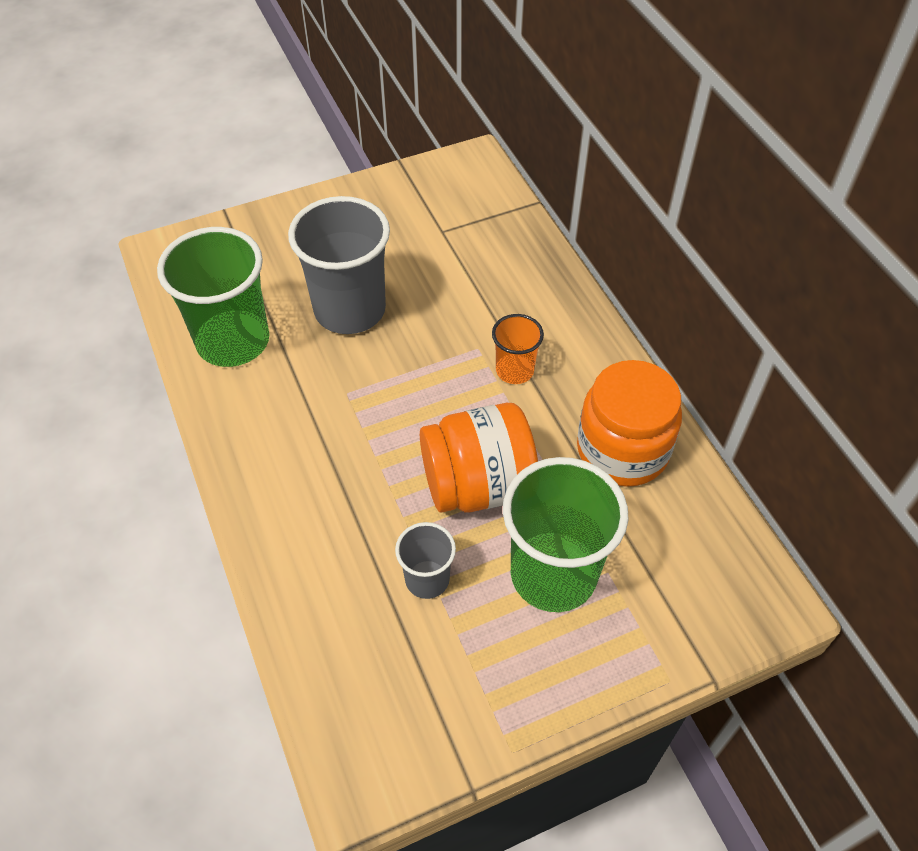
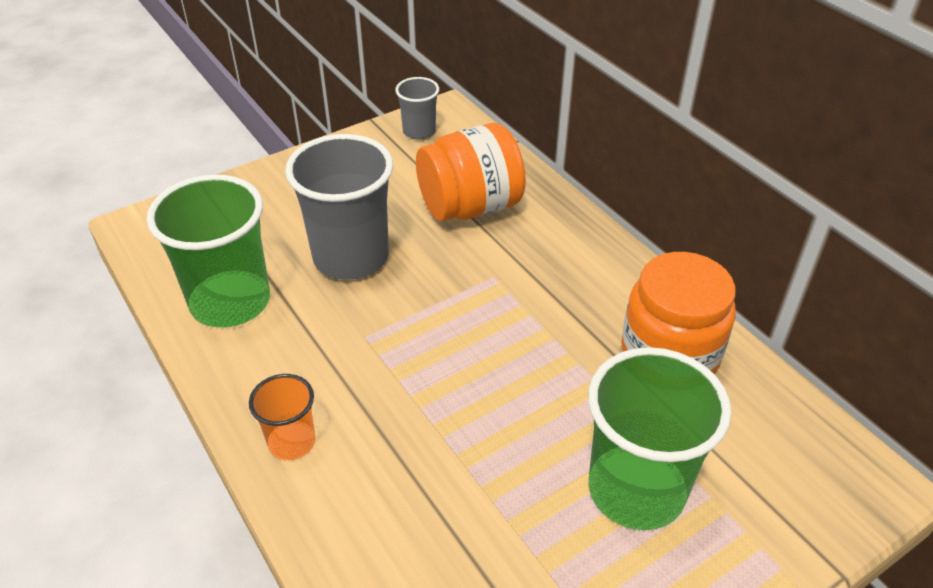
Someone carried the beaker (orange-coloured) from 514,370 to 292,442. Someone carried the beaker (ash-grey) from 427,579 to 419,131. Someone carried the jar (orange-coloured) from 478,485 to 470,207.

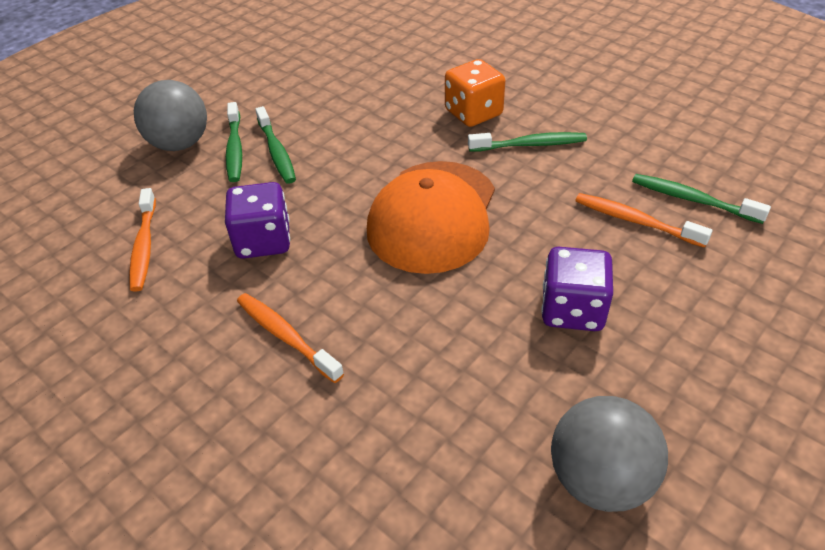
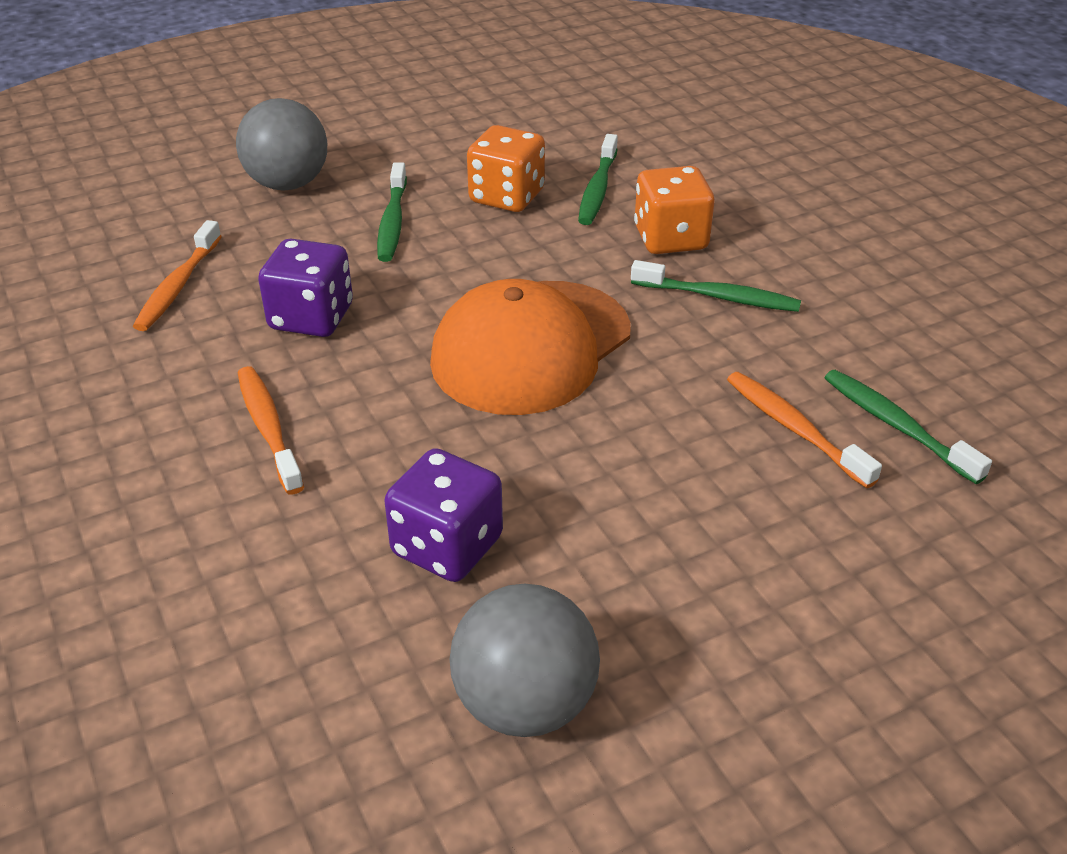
Someone carried the die (purple) from 572,310 to 447,546. Someone put down the die (orange-coloured) at 507,197. Someone carried the tooth brush (leaf-green) from 235,149 to 597,189.

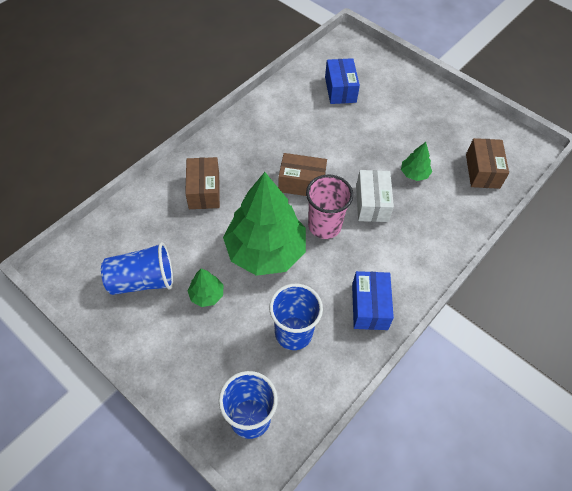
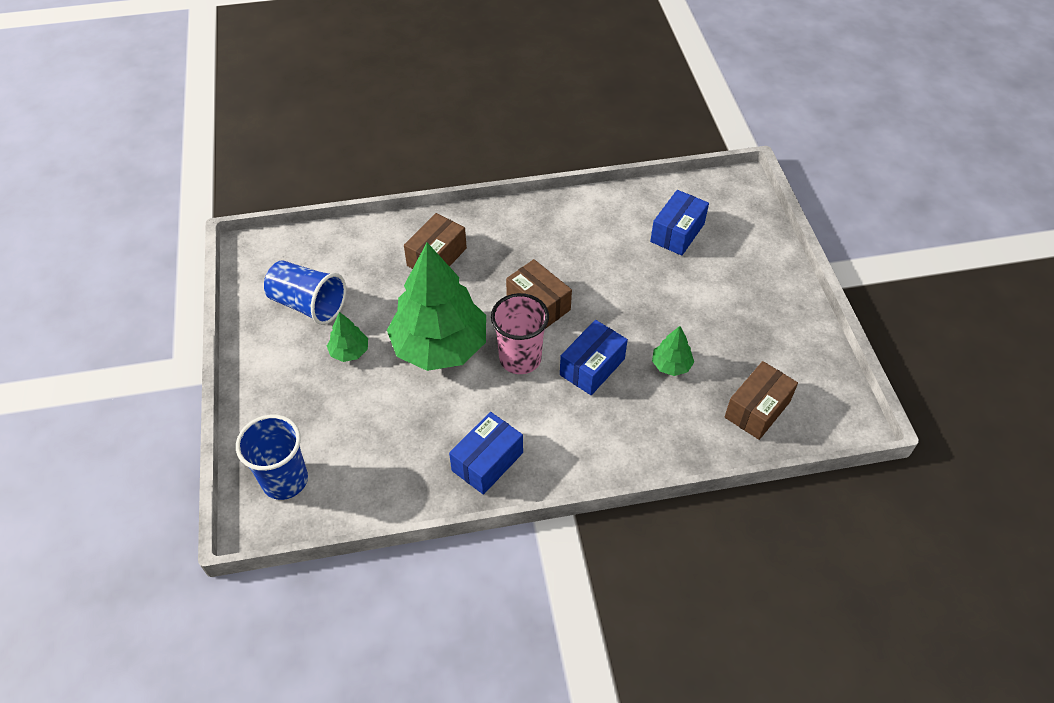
Someone repainted the box (snow-white) at 372,203, which became the box (blue) at 592,367. Someone took away the beaker (blue) at 293,333.

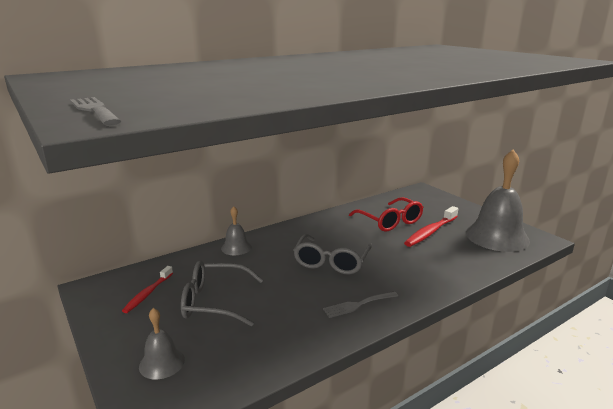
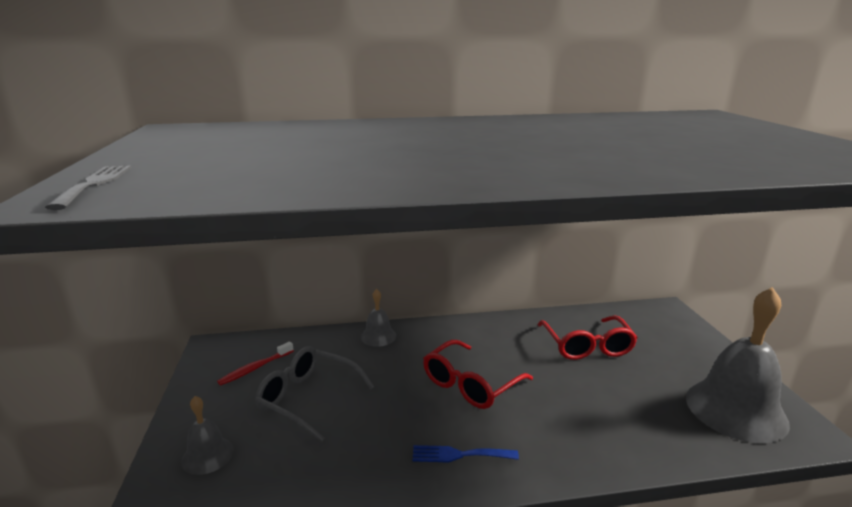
Someone repainted the table fork (ash-grey) at 358,305, which became the table fork (blue) at 459,455. Someone repainted the eyeglasses (ash-grey) at 331,262, which became the eyeglasses (scarlet) at 470,384. Someone took away the tooth brush (scarlet) at 430,232.

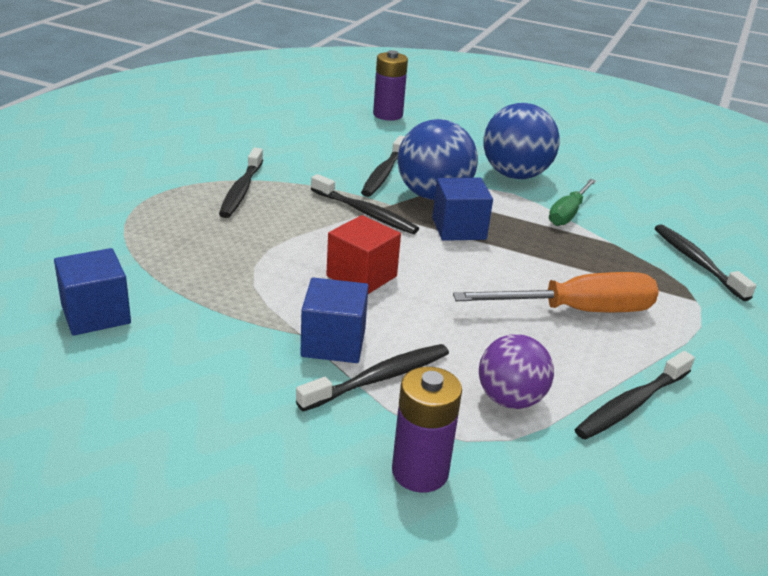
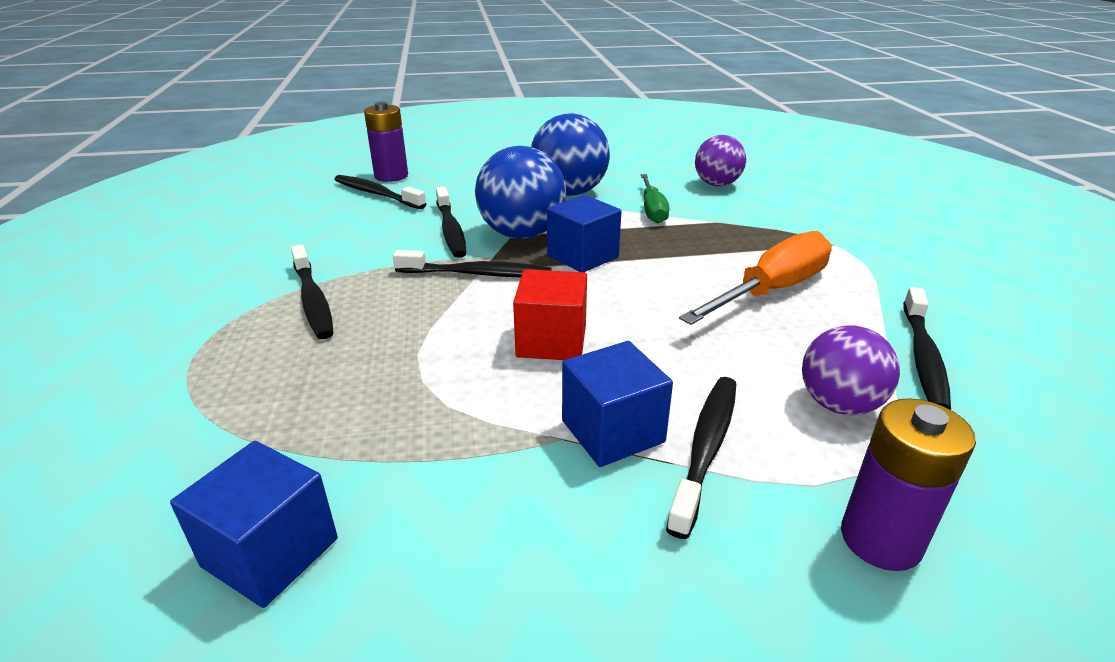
Someone carried the tooth brush (ebony) from 697,262 to 377,194. Someone put down the sphere (purple) at 716,184.

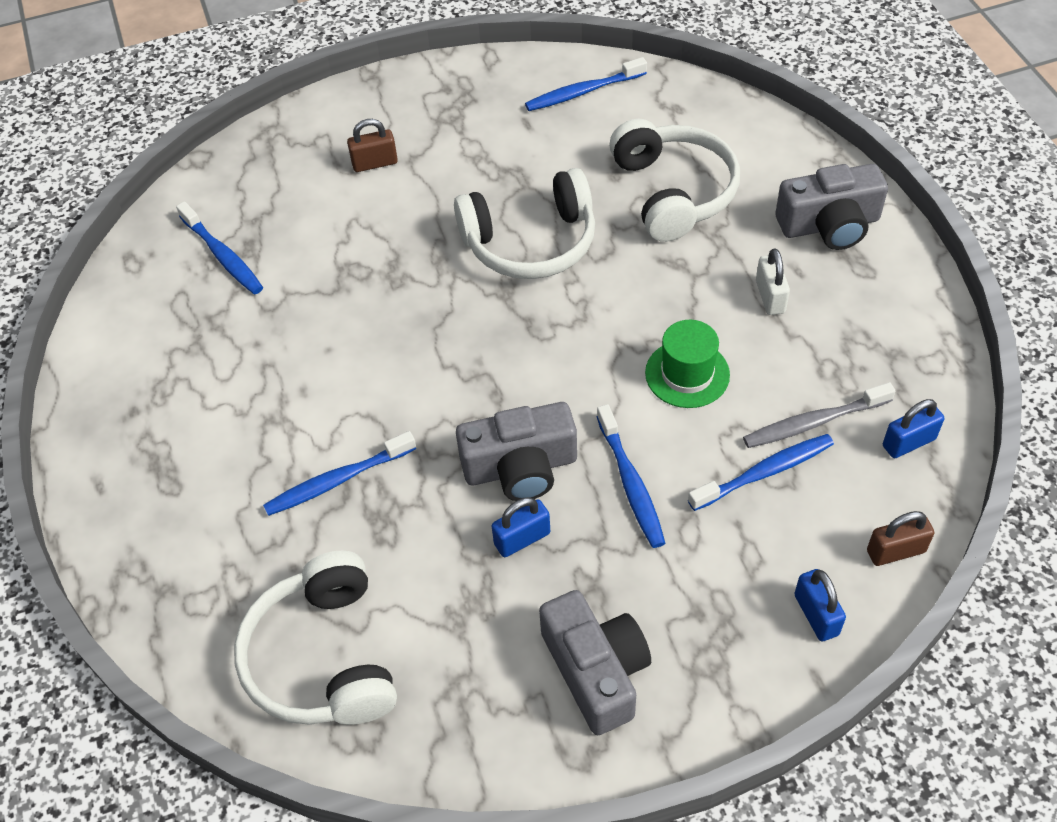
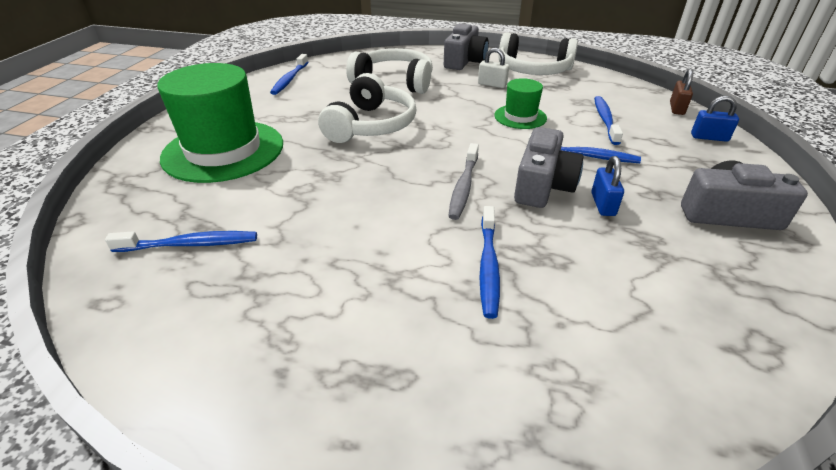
Someone swapped the small lock (russet) at 375,163 for the tall hat (leaf-green) at 223,150. Someone carried the tooth brush (ash-grey) from 814,422 to 464,187. Someone carried the headphones (snow-white) from 322,658 to 533,70. Someone took away the small lock (blue) at 909,442.

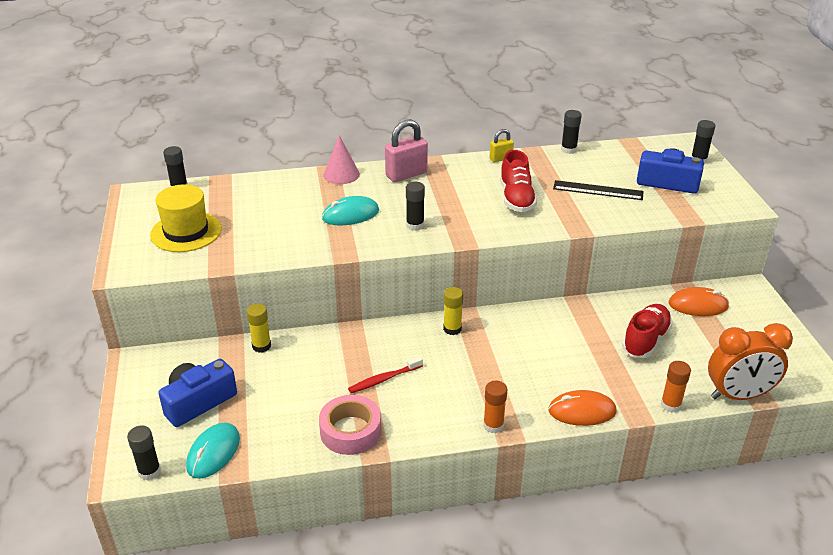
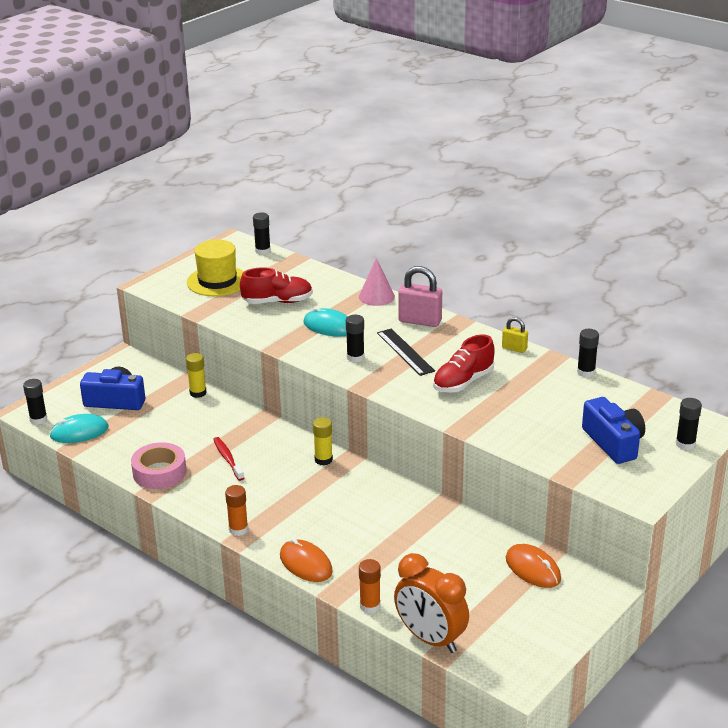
Someone rotated the tooth brush (scarlet) at 384,379 by 45 degrees clockwise. Someone carried the shoe (scarlet) from 645,340 to 277,302. Someone carried the ruler (ebony) from 598,190 to 405,352.

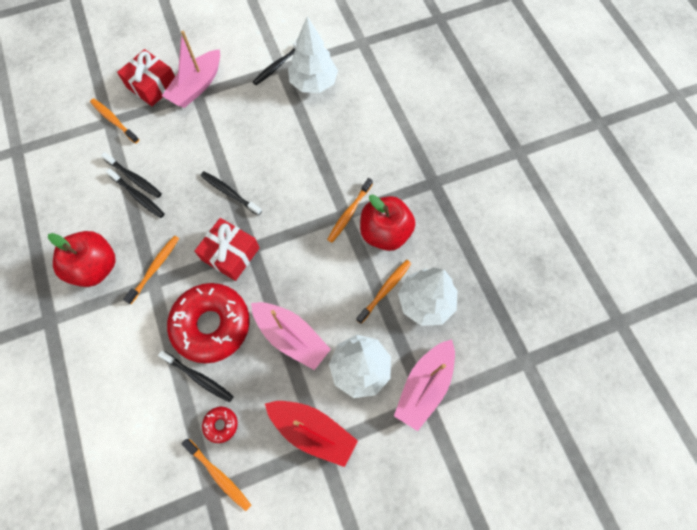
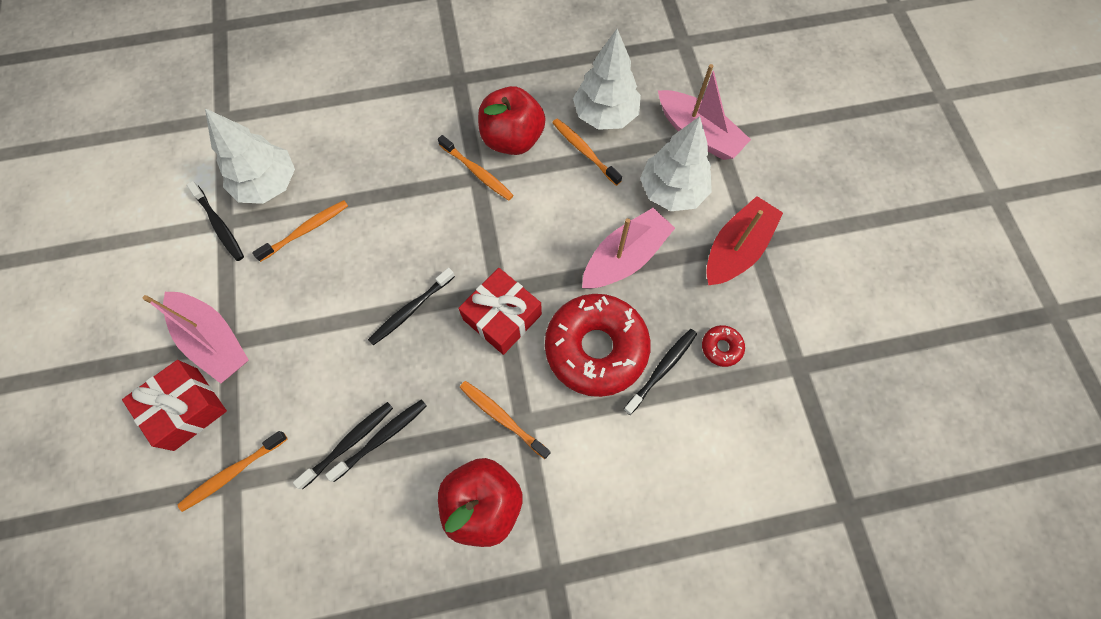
Someone carried the tooth brush (orange-coloured) from 218,475 to 305,230.

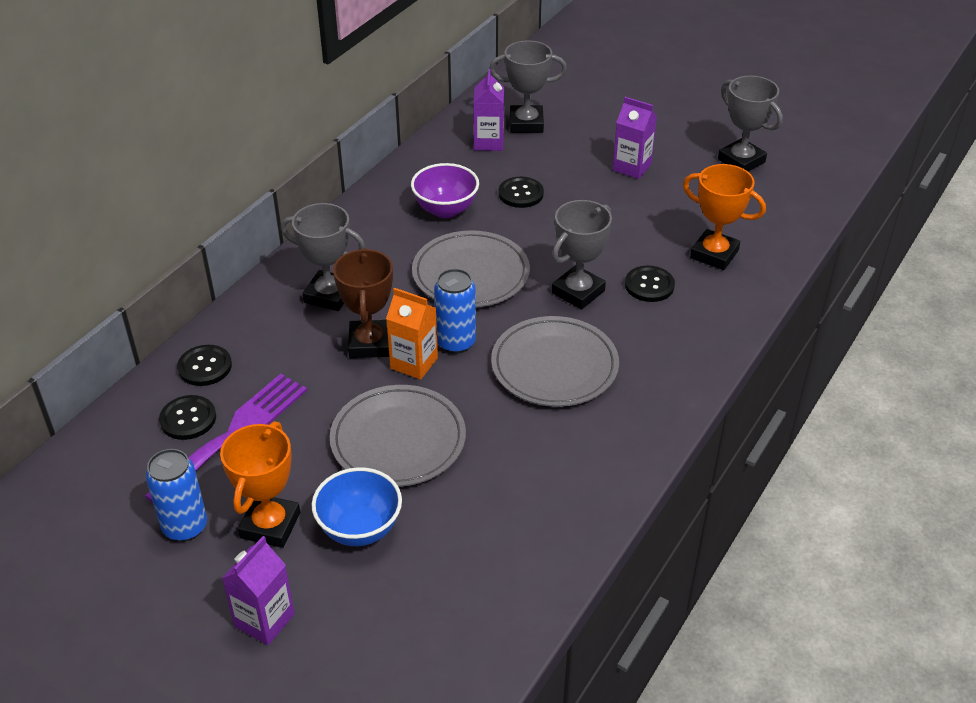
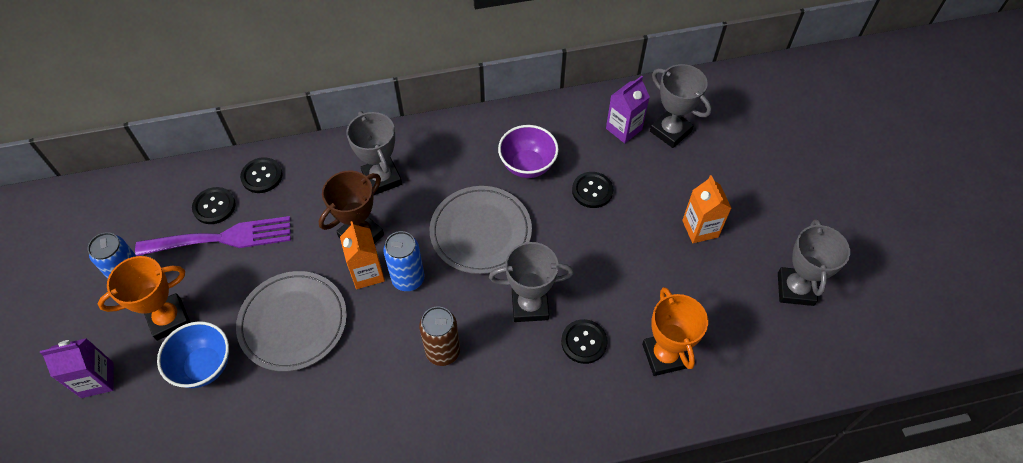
Someone swapped the plate (ash-grey) at 554,366 for the soda can (russet) at 443,351. Someone repainted the juice carton (purple) at 632,167, which became the juice carton (orange-coloured) at 700,229.

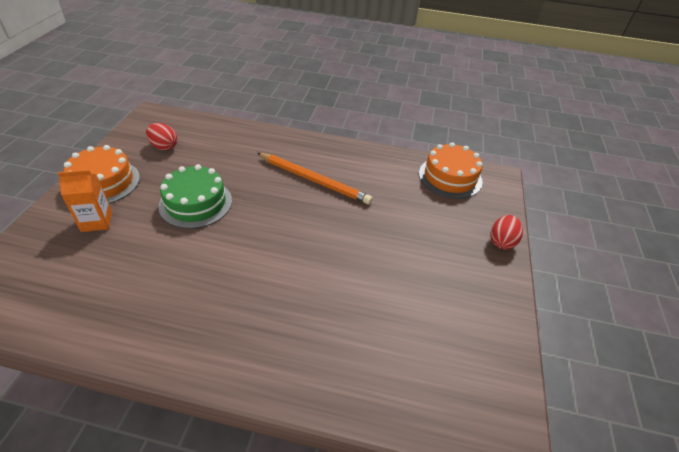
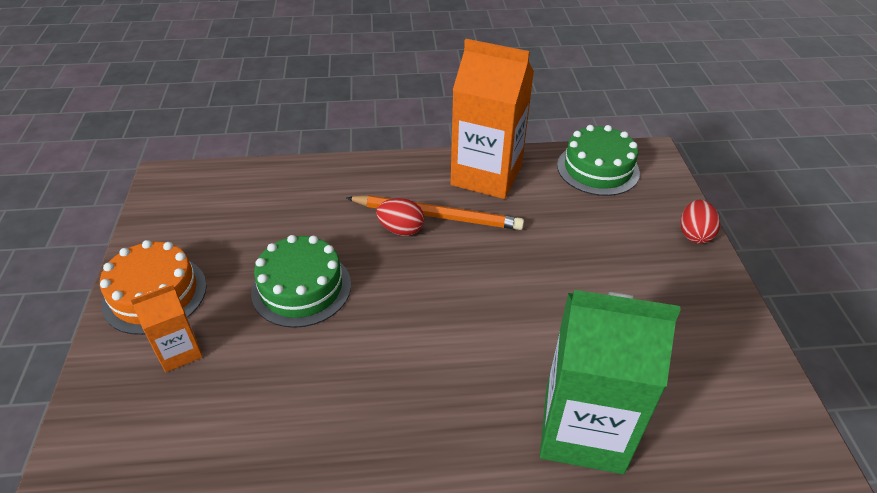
Someone carried the toy egg (scarlet) from 164,146 to 401,230. Someone put down the juice carton (orange-coloured) at 486,175. Someone put down the juice carton (leaf-green) at 583,429. Someone repainted the cake (orange-coloured) at 450,177, which became the cake (leaf-green) at 598,169.

